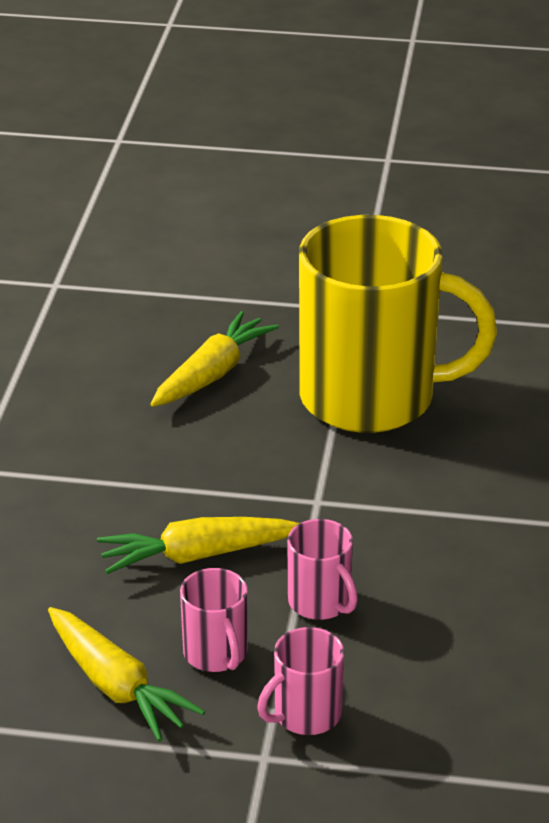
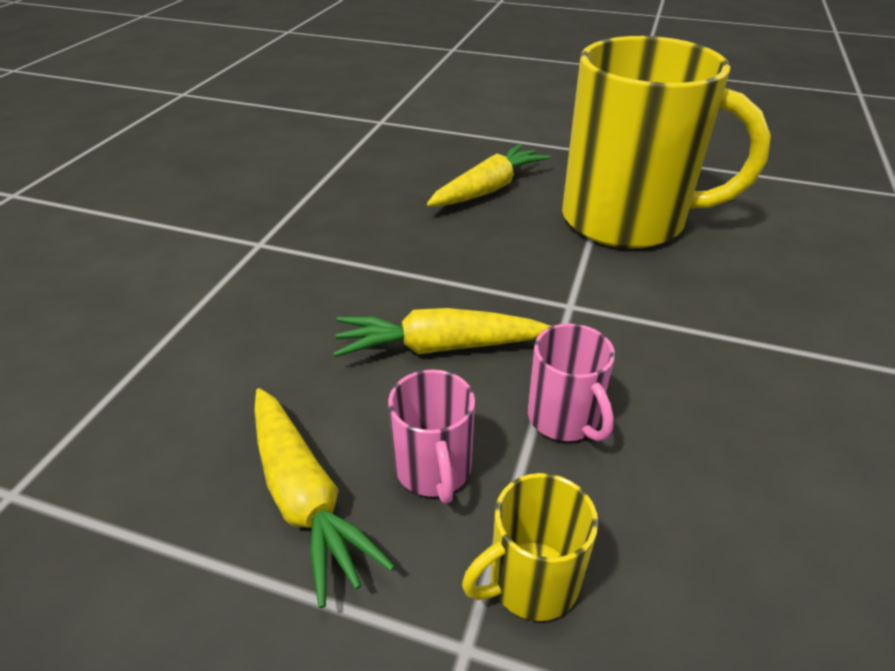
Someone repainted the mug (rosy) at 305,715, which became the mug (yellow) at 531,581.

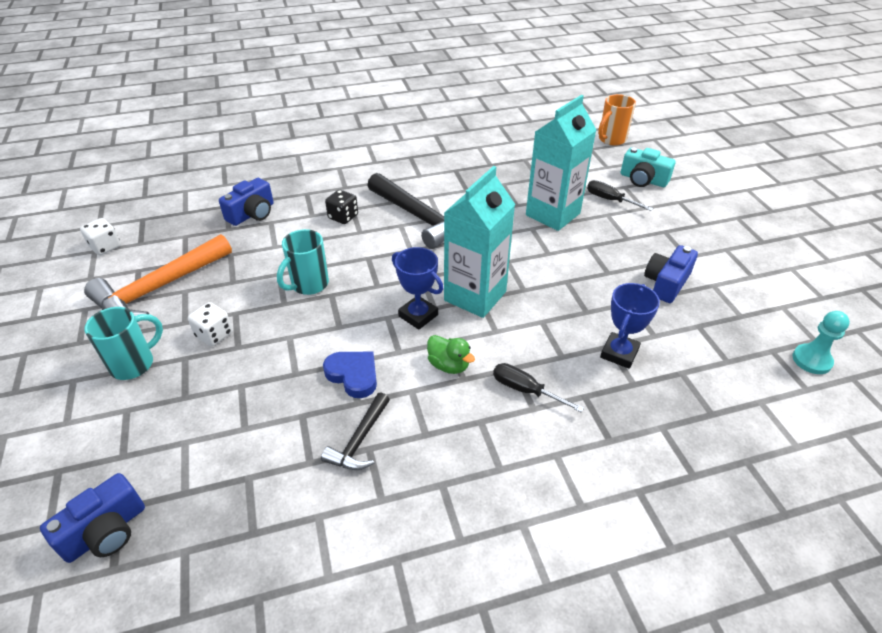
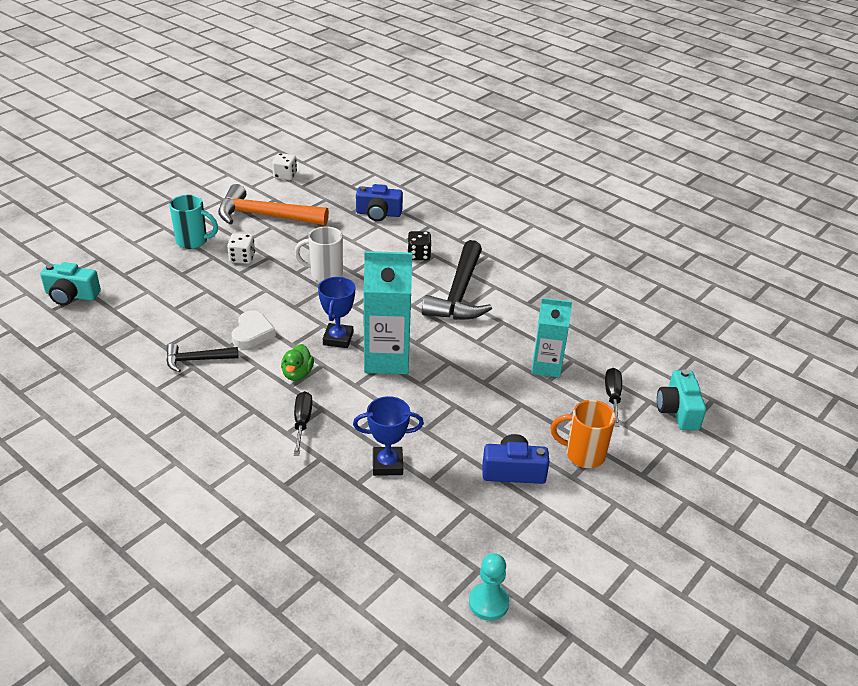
Someone repainted the camera (blue) at 106,531, which became the camera (aqua) at 71,295. Someone repainted the heart shape (blue) at 353,375, which became the heart shape (snow-white) at 252,333. Someone repainted the mug (aqua) at 309,285, which became the mug (snow-white) at 325,274. Someone scaled the juice carton (aqua) at 552,214 by 0.65. Someone carried the mug (orange-coloured) from 611,140 to 583,455.

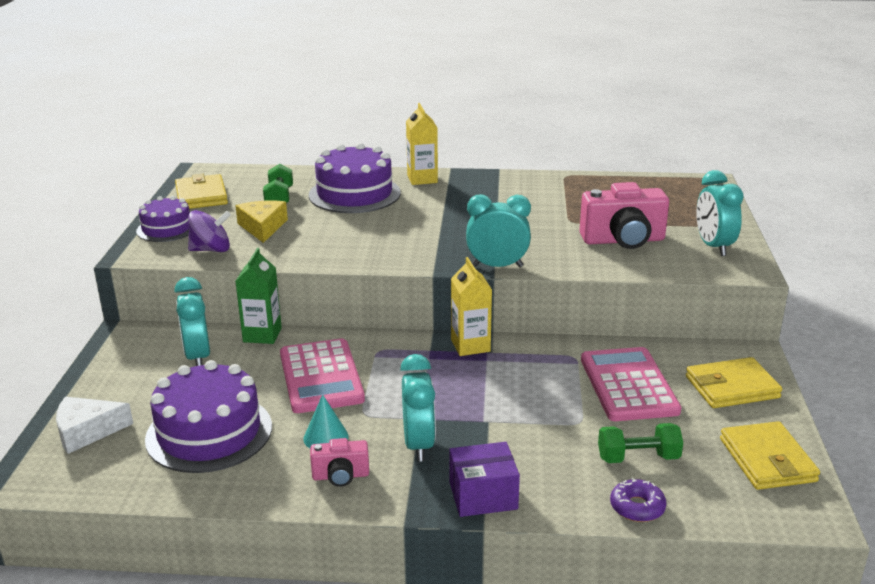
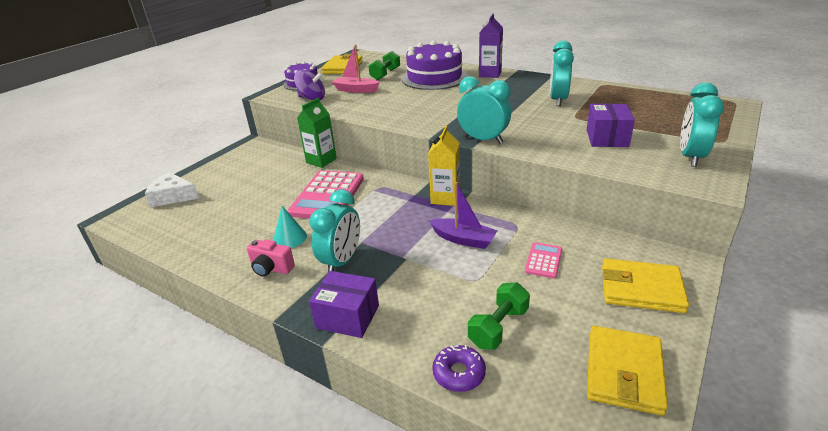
Someone swapped the cheese (yellow) at 262,227 for the toy boat (rosy) at 356,90. Someone put down the toy boat (purple) at 463,239. Someone rotated the dumbbell (leaf-green) at 638,458 by 75 degrees counterclockwise. Someone repainted the juice carton (yellow) at 422,179, which became the juice carton (purple) at 490,74. Someone scaled the calculator (rosy) at 628,385 by 0.47. Someone carried the bedside clock (aqua) from 198,357 to 558,100. Someone swapped the camera (rosy) at 623,240 for the box (purple) at 607,138. Someone took away the cake (purple) at 209,432.

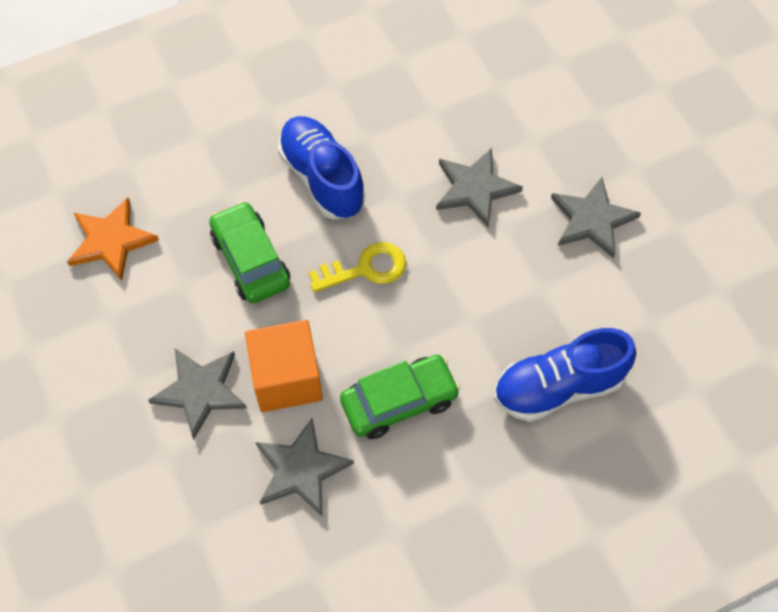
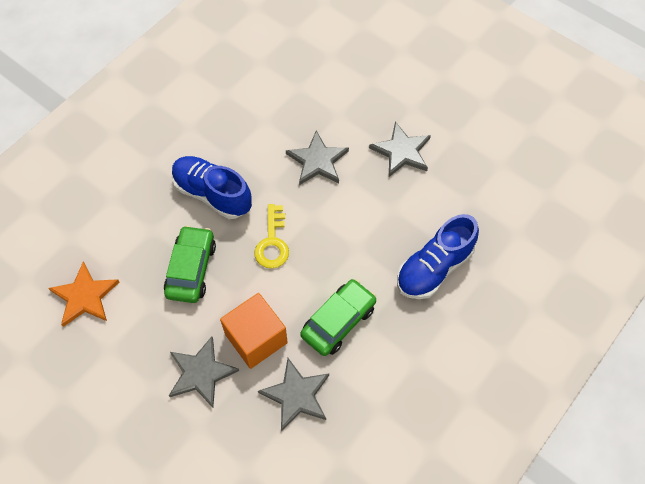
Someone rotated the automobile (leaf-green) at 251,260 by 60 degrees clockwise. Someone rotated the door key (yellow) at 366,268 by 135 degrees clockwise.

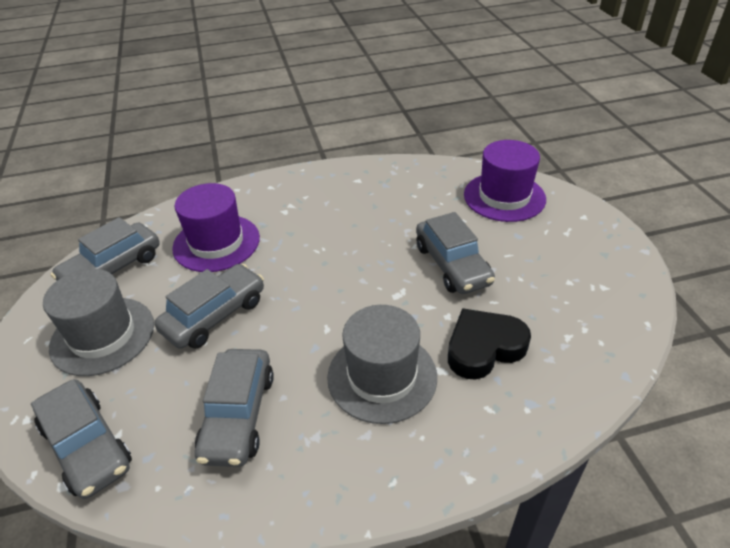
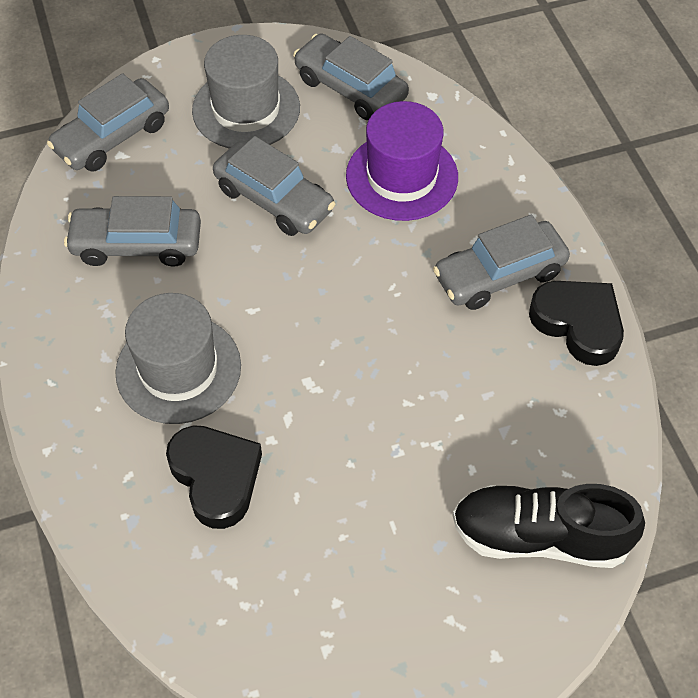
Someone carried the automobile (ash-grey) from 452,265 to 499,274. Someone swapped the tall hat (purple) at 504,197 for the shoe (ebony) at 539,536. Someone put down the heart shape (ebony) at 578,324.

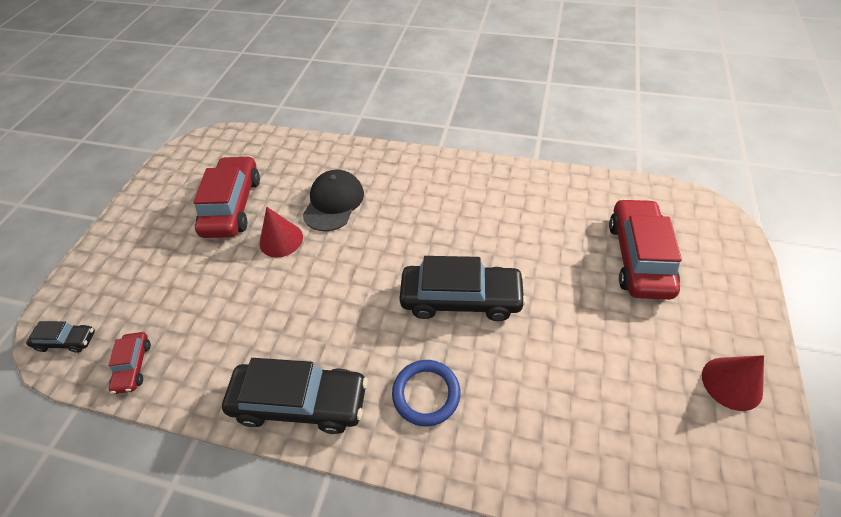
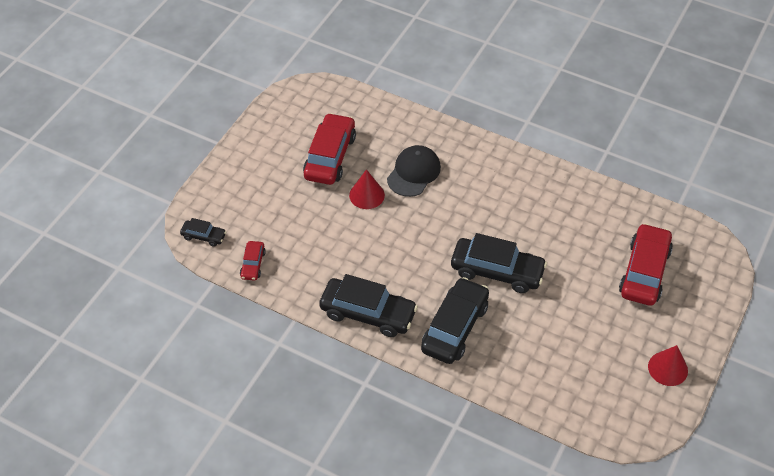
Someone swapped the hoop (blue) at 426,394 for the automobile (ebony) at 455,327.

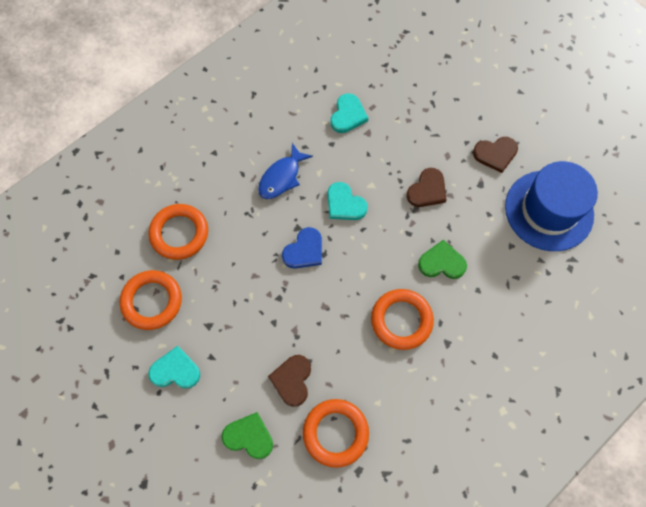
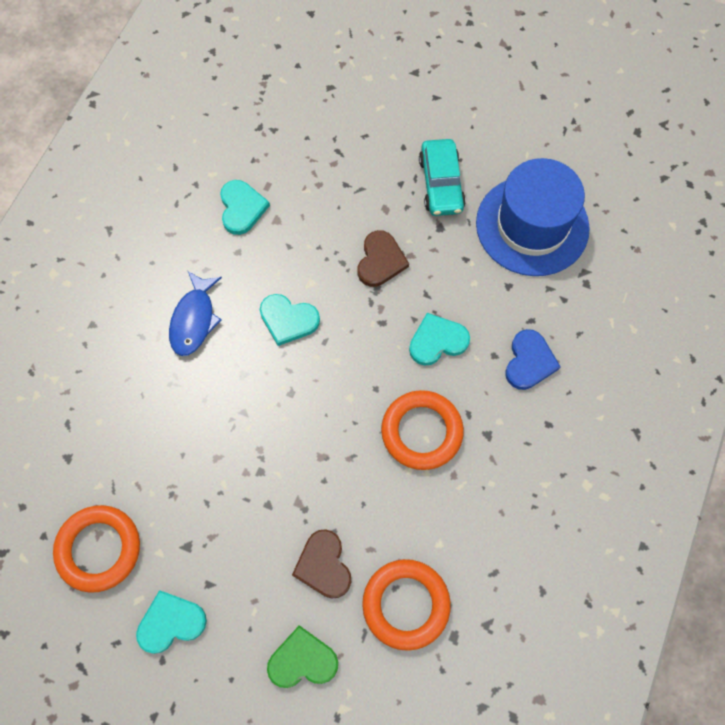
Someone repainted the heart shape (leaf-green) at 442,262, which became the heart shape (aqua) at 437,341. Someone swapped the heart shape (russet) at 495,154 for the automobile (aqua) at 441,184. Someone carried the heart shape (blue) from 304,250 to 529,361. Someone took away the hoop (orange-coloured) at 179,233.

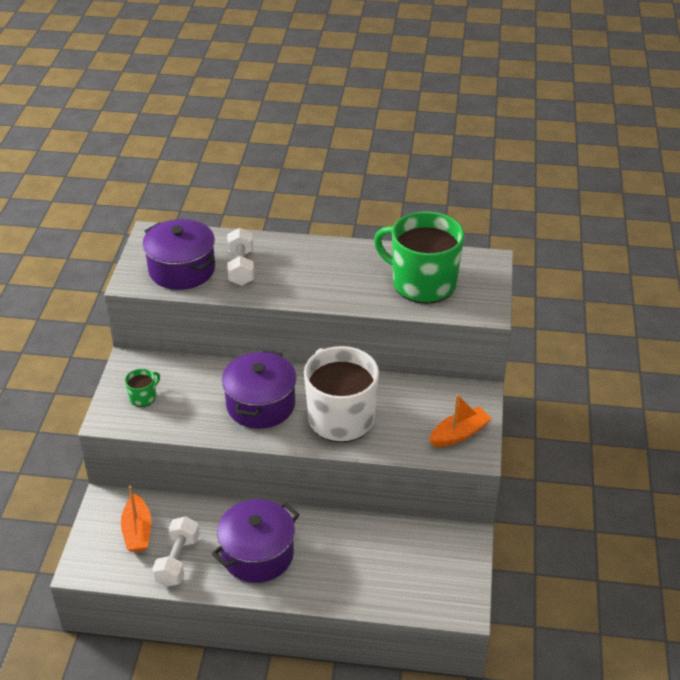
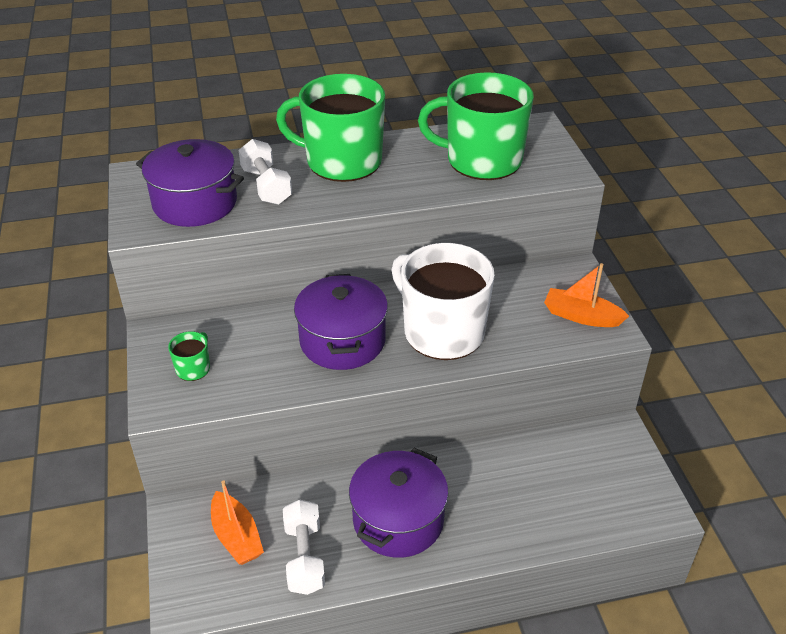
Someone put down the mug (leaf-green) at 342,161. Someone rotated the toy boat (orange-coloured) at 459,434 by 105 degrees counterclockwise.

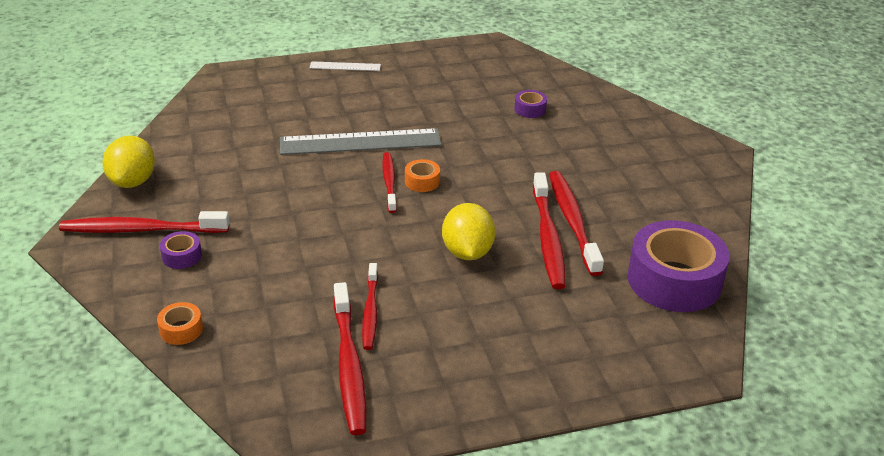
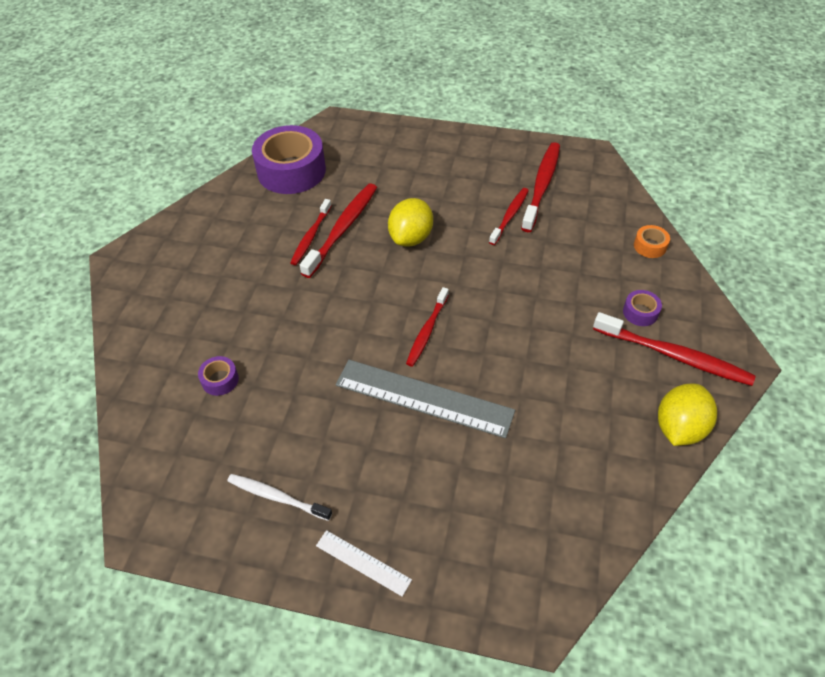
Someone put down the tooth brush (snow-white) at 277,497. Someone scaled the tooth brush (scarlet) at 572,221 by 0.63. Someone took away the tape (orange-coloured) at 422,181.

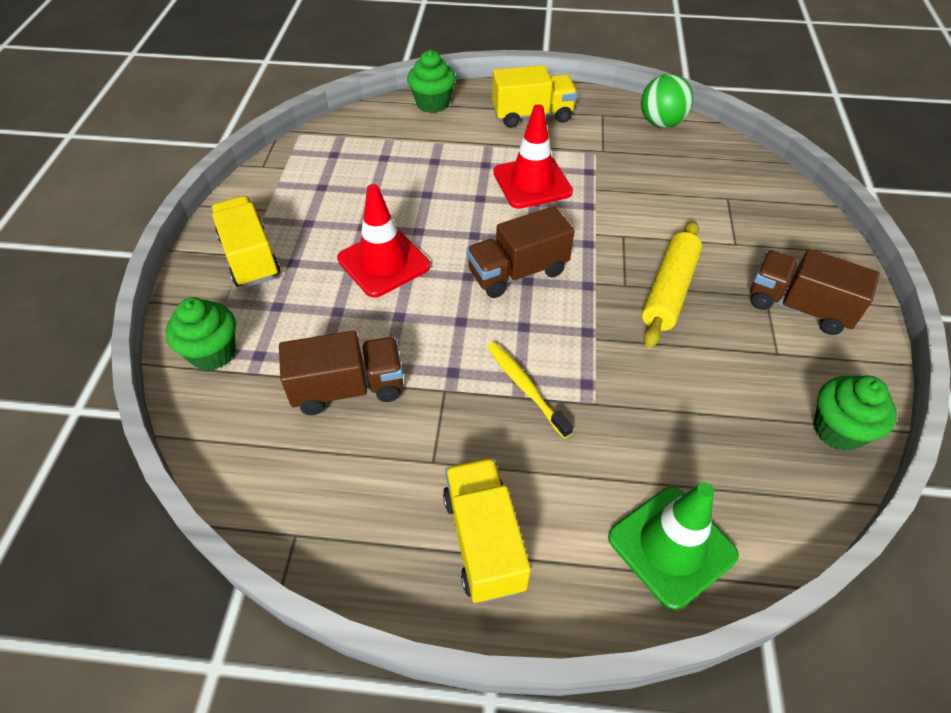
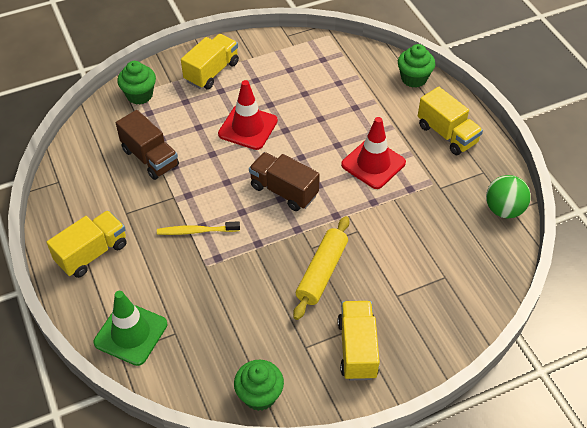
Someone rotated the tooth brush (yellow) at 526,388 by 120 degrees counterclockwise. Someone rotated the dough roller (yellow) at 668,291 by 60 degrees counterclockwise. Someone repainted the lorry (russet) at 798,307, which became the lorry (yellow) at 357,349.

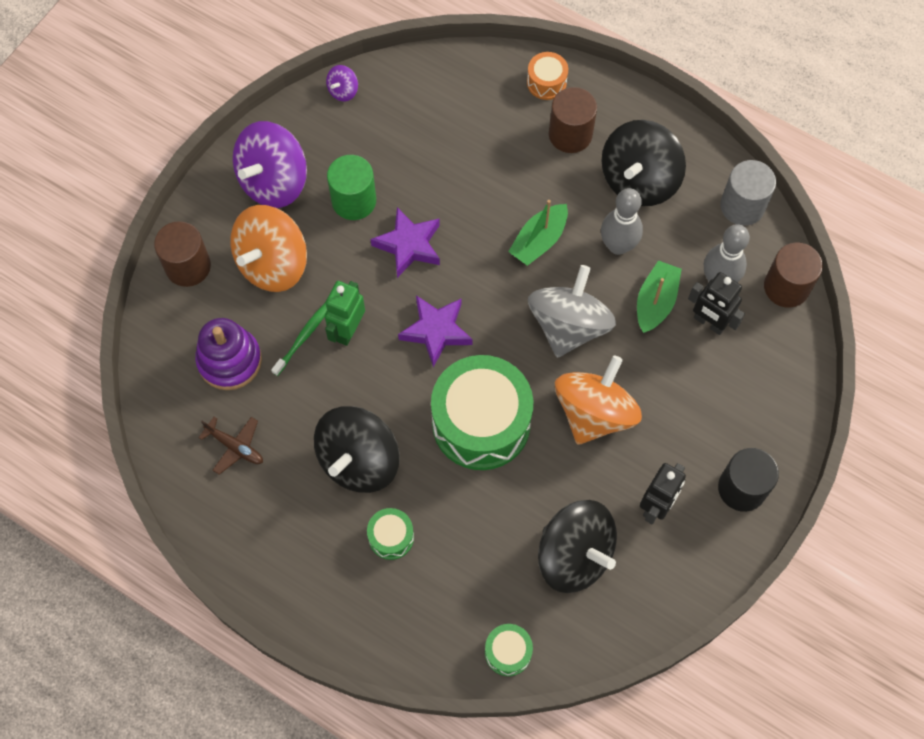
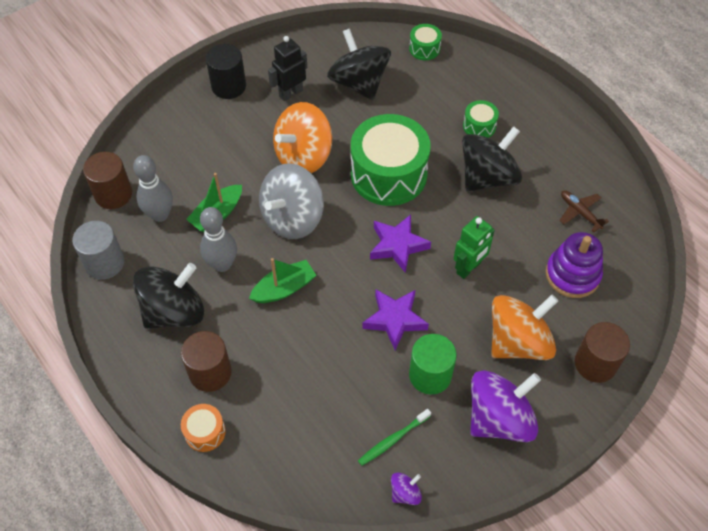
Someone carried the tooth brush (leaf-green) from 304,337 to 392,440. Someone took away the toy robot (ebony) at 709,322.

